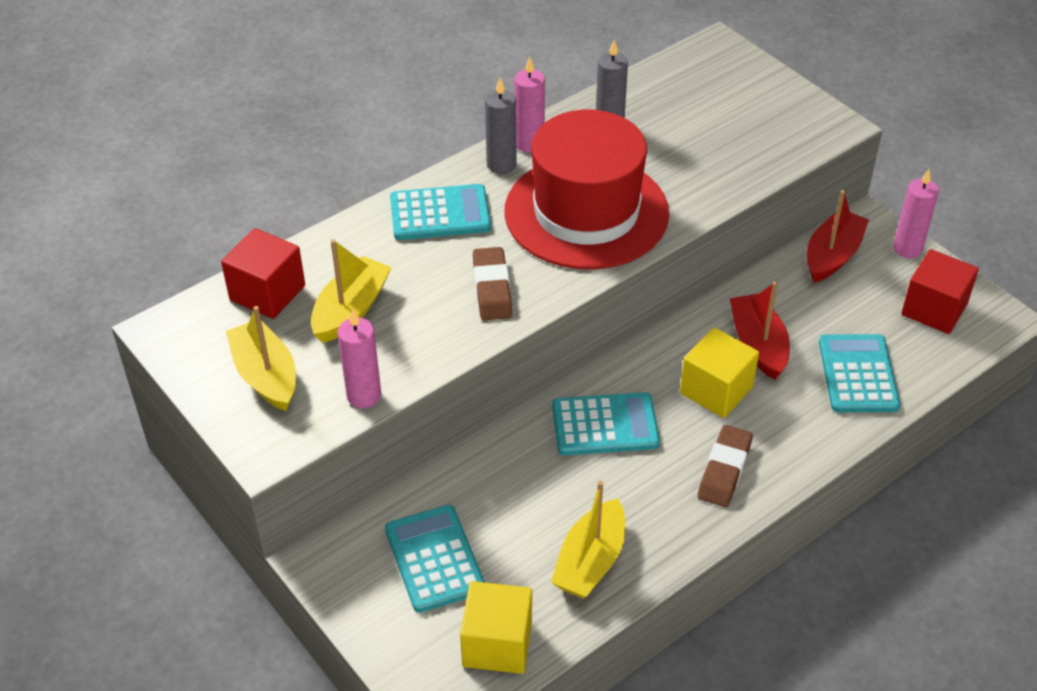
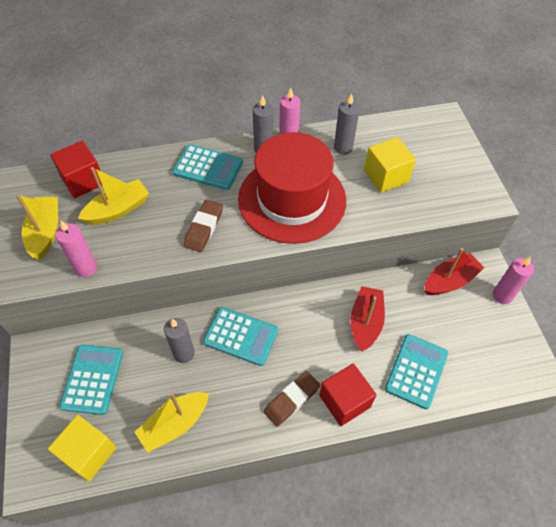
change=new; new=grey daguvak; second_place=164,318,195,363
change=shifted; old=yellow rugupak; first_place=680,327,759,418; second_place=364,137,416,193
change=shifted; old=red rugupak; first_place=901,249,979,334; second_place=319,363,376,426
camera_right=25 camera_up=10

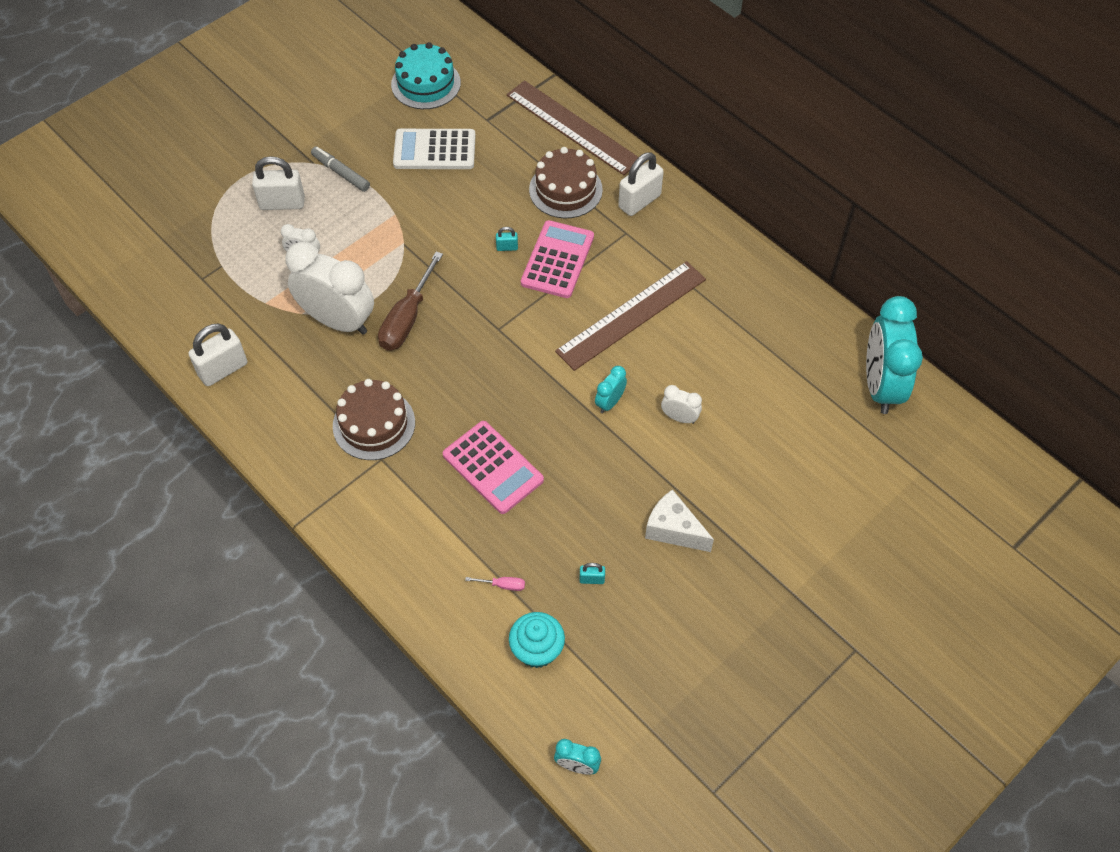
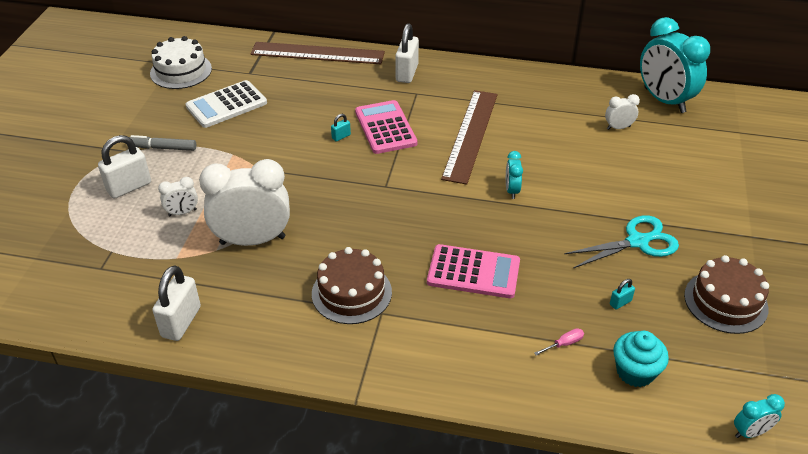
change=gone; old=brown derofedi; first_place=378,252,443,351
change=shifted; old=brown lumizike; first_place=529,147,603,218; second_place=684,255,769,334
change=shifted; old=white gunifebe; first_place=661,385,702,424; second_place=605,94,640,130
change=swapped; old=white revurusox; new=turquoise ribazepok; first_place=645,489,714,552; second_place=564,215,679,268
change=repainted; old=turquoise lumizike; new=white lumizike; first_place=391,42,461,109; second_place=150,36,212,89
camera_right=-35 camera_up=-15

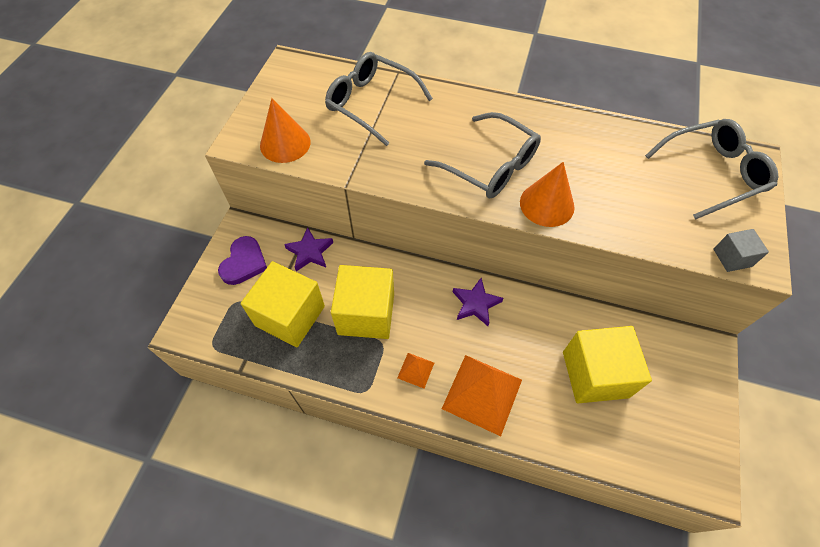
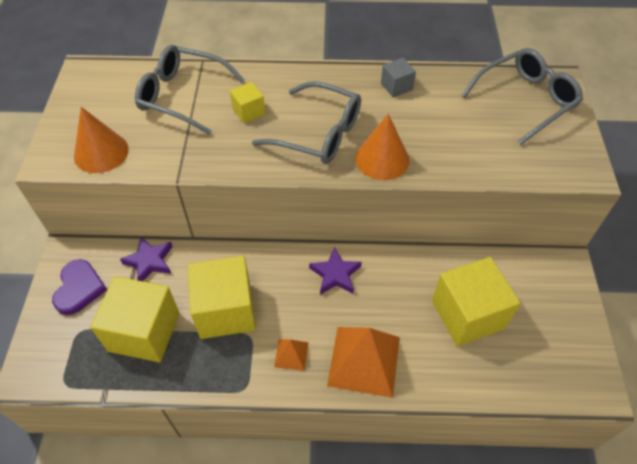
change=new; new=yellow rugupak; second_place=230,82,265,123
change=shifted; old=grey rugupak; first_place=713,229,769,272; second_place=381,58,416,97
camera_right=-15 camera_up=-5

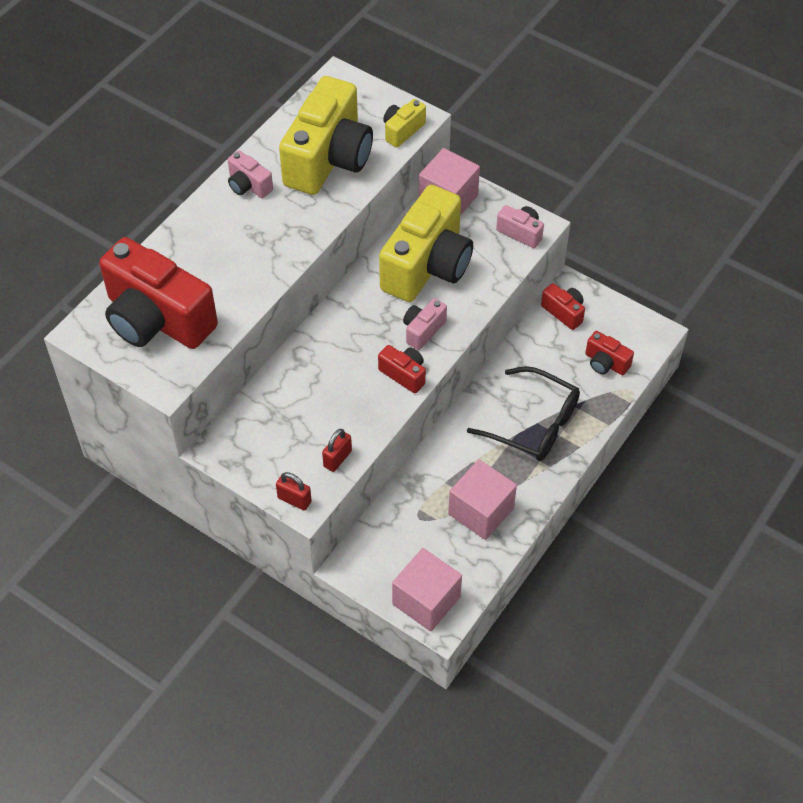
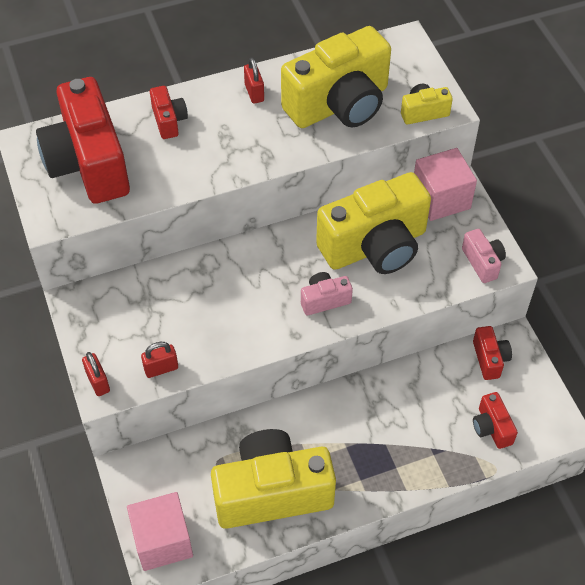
change=gone; old=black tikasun; first_place=467,366,580,461
change=shifted; old=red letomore; first_place=378,345,426,393; second_place=150,86,188,139
change=swapped; old=pink letomore; new=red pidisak; first_place=228,150,273,198; second_place=244,57,264,104
change=swapped; old=pink rugupak; new=yellow letomore; first_place=448,459,517,540; second_place=211,429,336,529
camera_right=35 camera_up=0

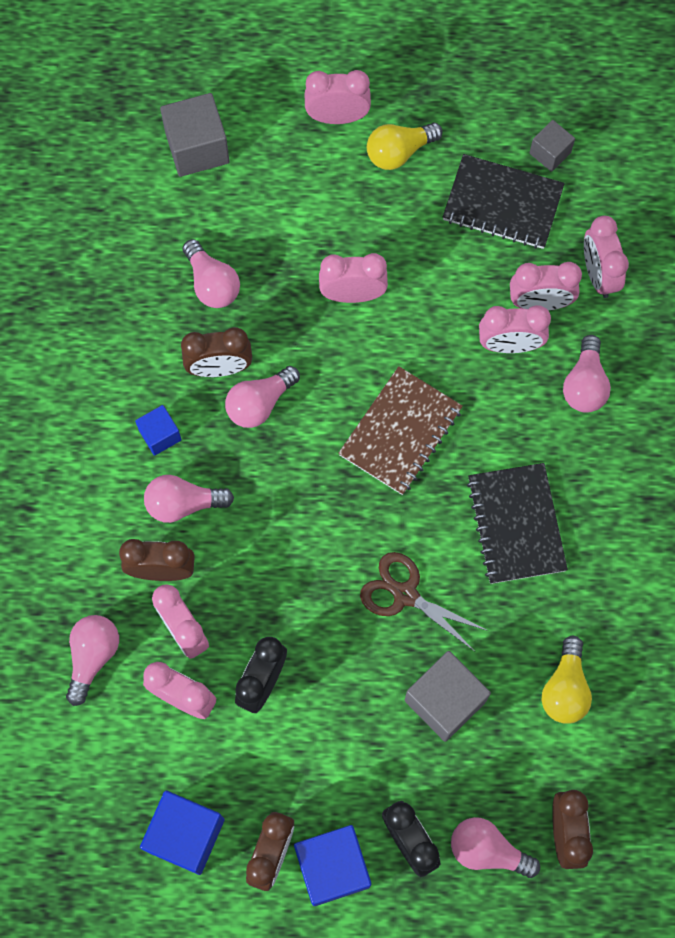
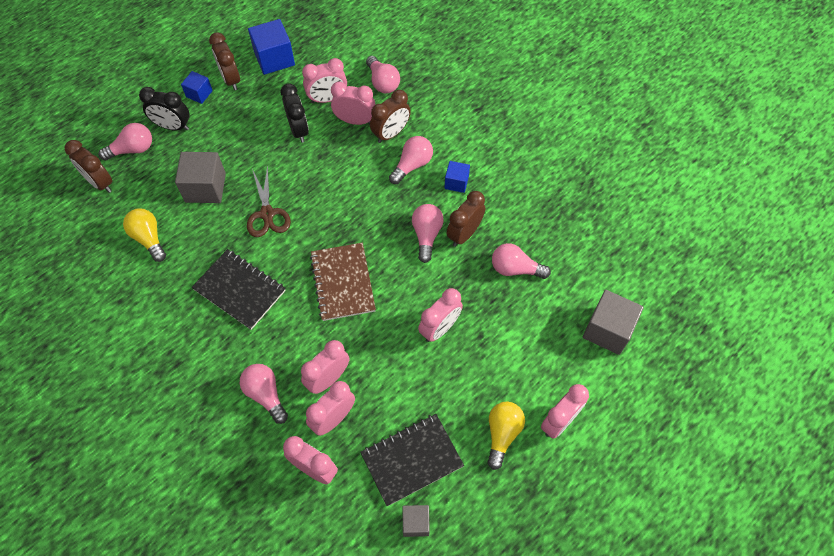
change=rotated; old=brown ribazepok; first_place=360,552,488,651; second_place=247,165,291,237; degrees=90
change=scaled; old=blue rugupak; first_place=294,825,371,906; second_place=181,71,213,104; factor=0.57
camera_right=135 camera_up=-10

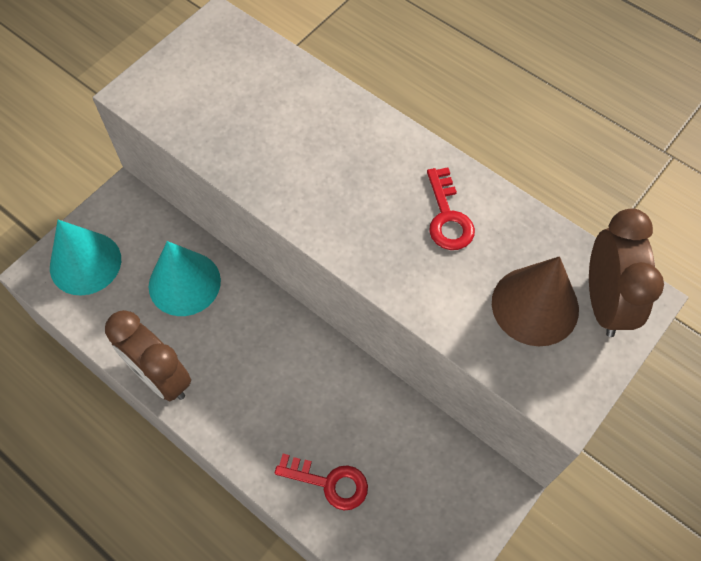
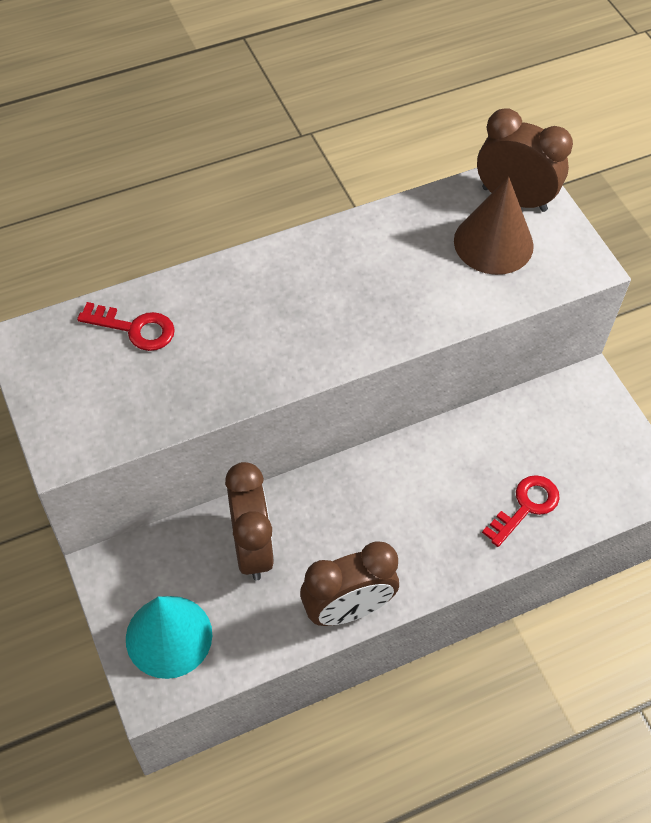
change=shifted; old=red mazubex; first_place=427,167,475,250; second_place=77,302,175,351
change=swapped; old=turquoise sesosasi; new=brown gunifebe; first_place=149,241,221,316; second_place=225,462,274,580
camera_right=-65 camera_up=-5

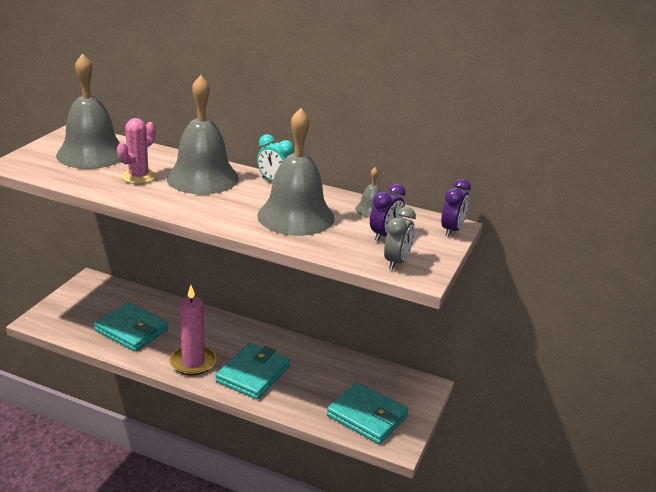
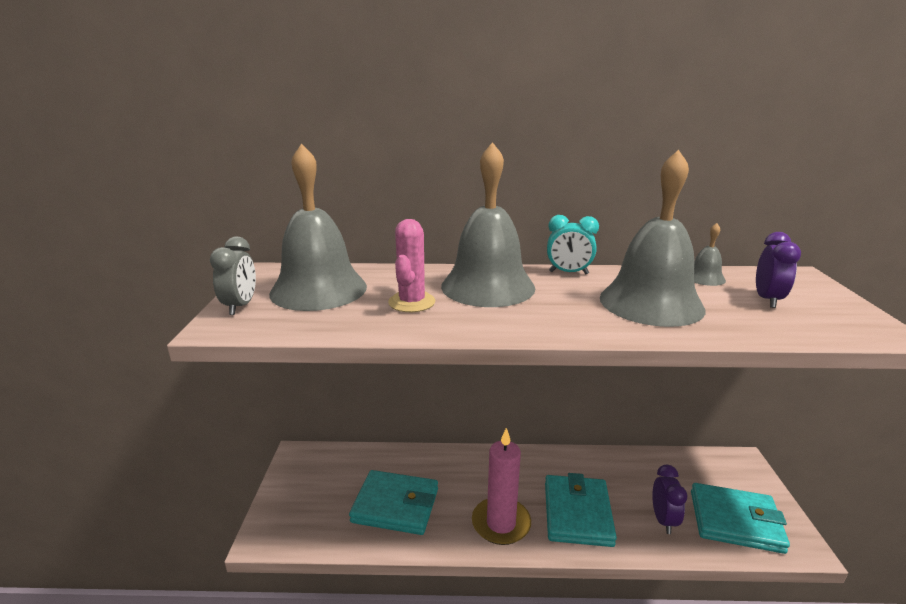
change=shifted; old=grey gunifebe; first_place=384,207,416,270; second_place=210,237,256,315
change=shifted; old=purple gunifebe; first_place=441,179,471,237; second_place=652,465,687,534
camera_right=-20 camera_up=-5

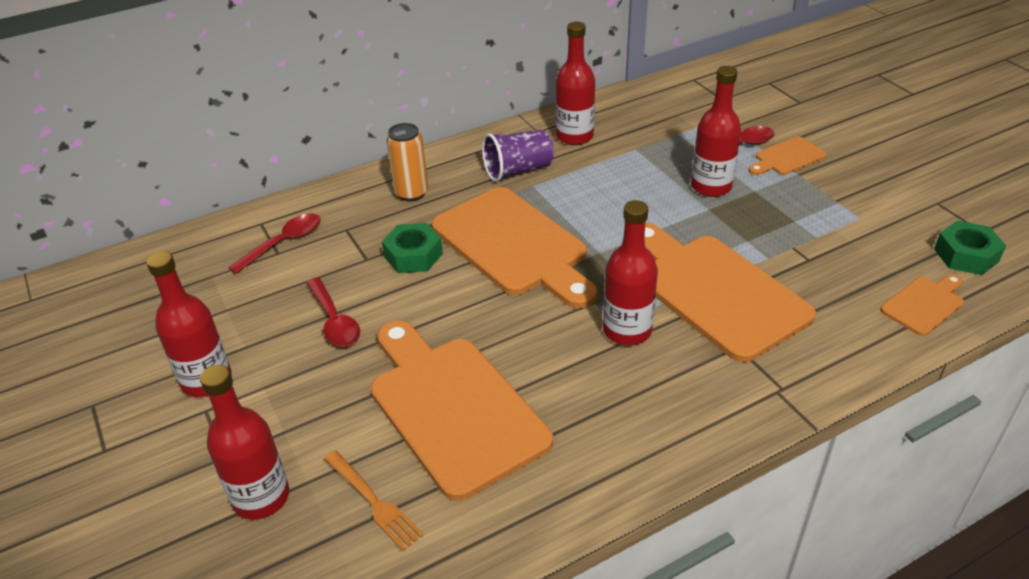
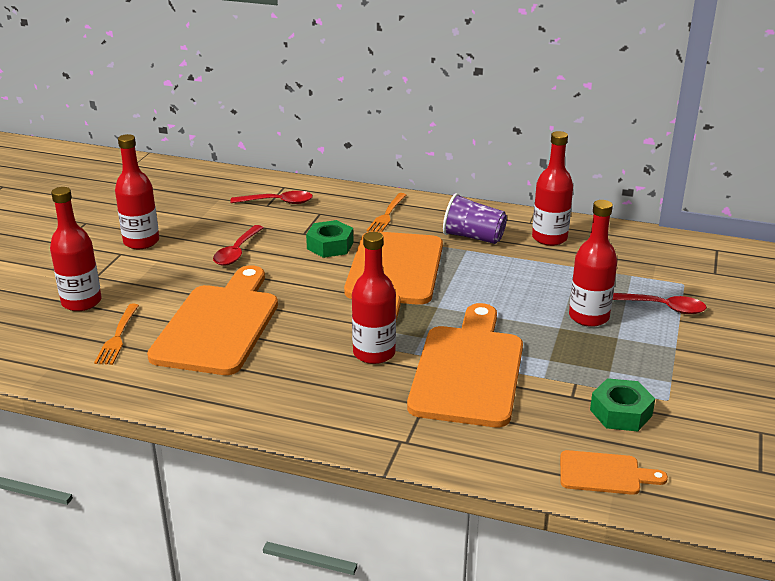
change=gone; old=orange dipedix; first_place=749,136,826,175
change=shifted; old=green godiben; first_place=934,221,1006,275; second_place=590,378,655,431
change=swapped; old=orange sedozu; new=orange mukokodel; first_place=387,123,428,202; second_place=367,193,406,232
camera_right=45 camera_up=-10

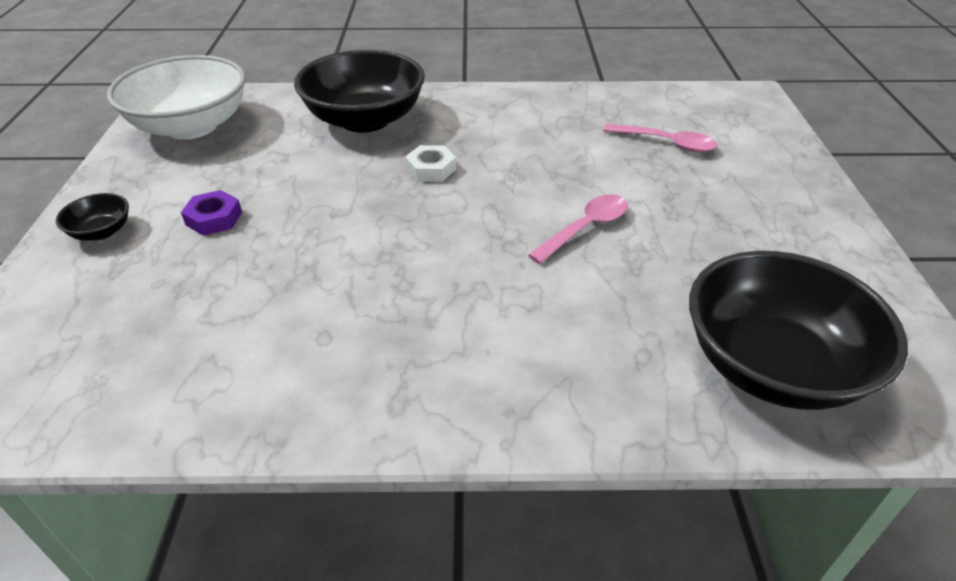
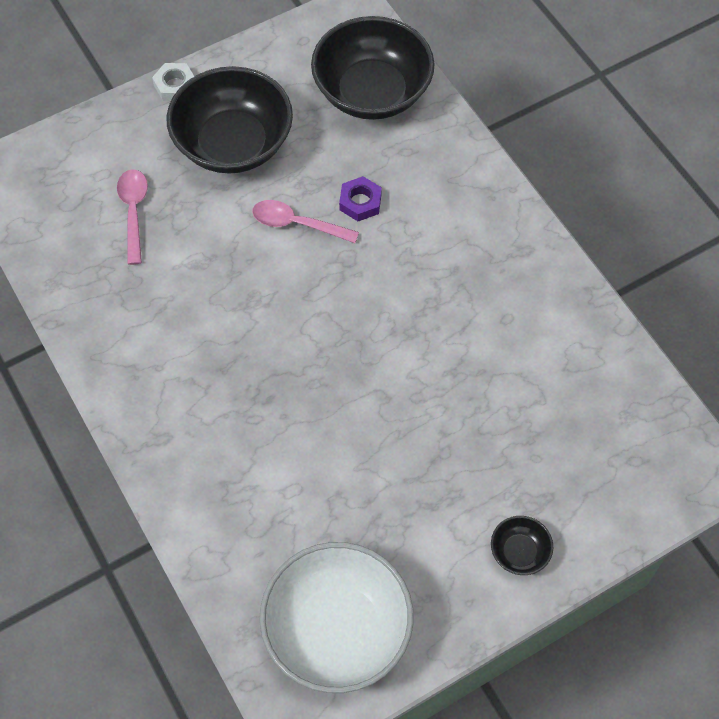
change=shifted; old=purple godiben; first_place=181,190,242,236; second_place=339,176,382,221
change=shifted; old=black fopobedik; first_place=294,50,425,133; second_place=166,66,293,174
change=shifted; old=white godiben; first_place=405,145,456,182; second_place=152,63,194,101
camera_right=-120 camera_up=20

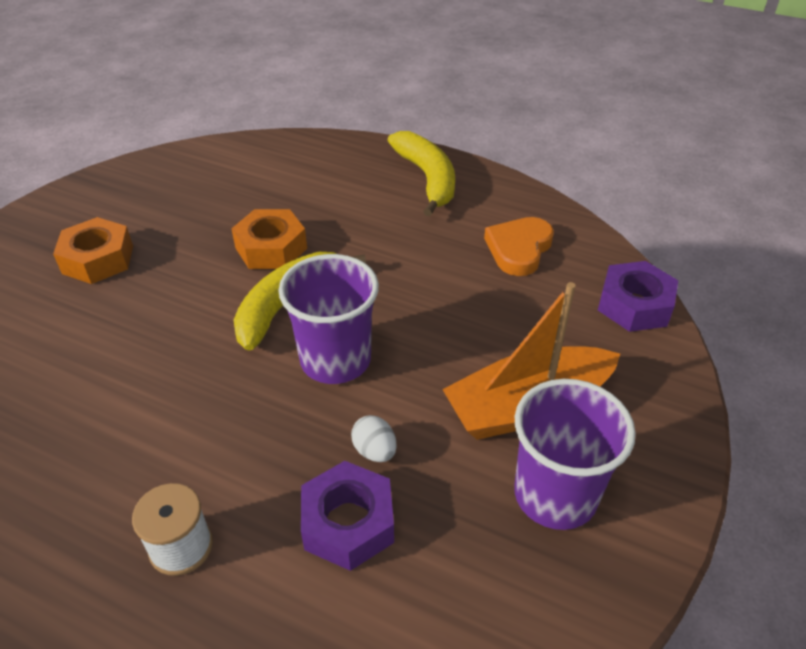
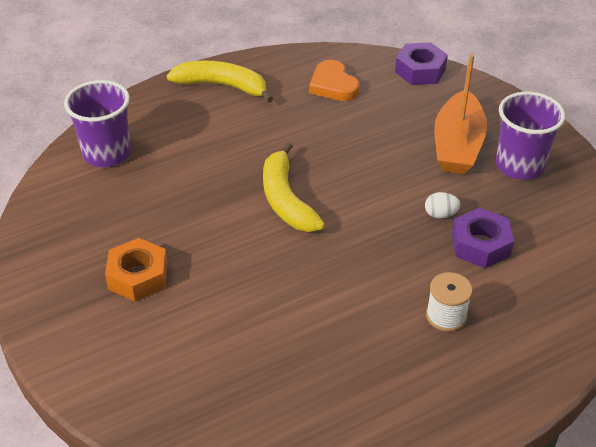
change=gone; old=orange godiben; first_place=231,209,307,269
change=shifted; old=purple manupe; first_place=278,254,379,384; second_place=64,80,131,167
camera_right=-55 camera_up=0

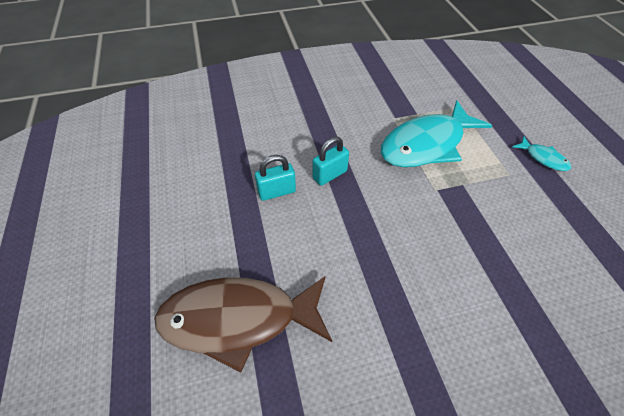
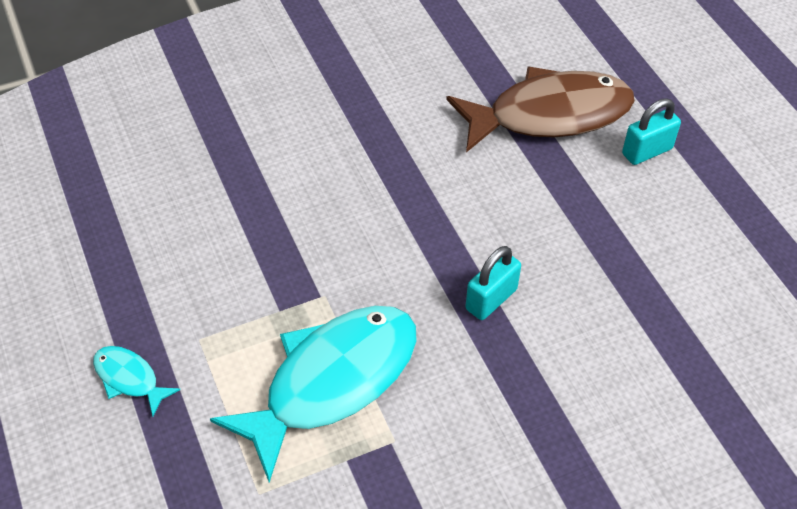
change=shifted; old=turquoise pidisak; first_place=255,155,296,201; second_place=622,98,681,165
camera_right=170 camera_up=0

